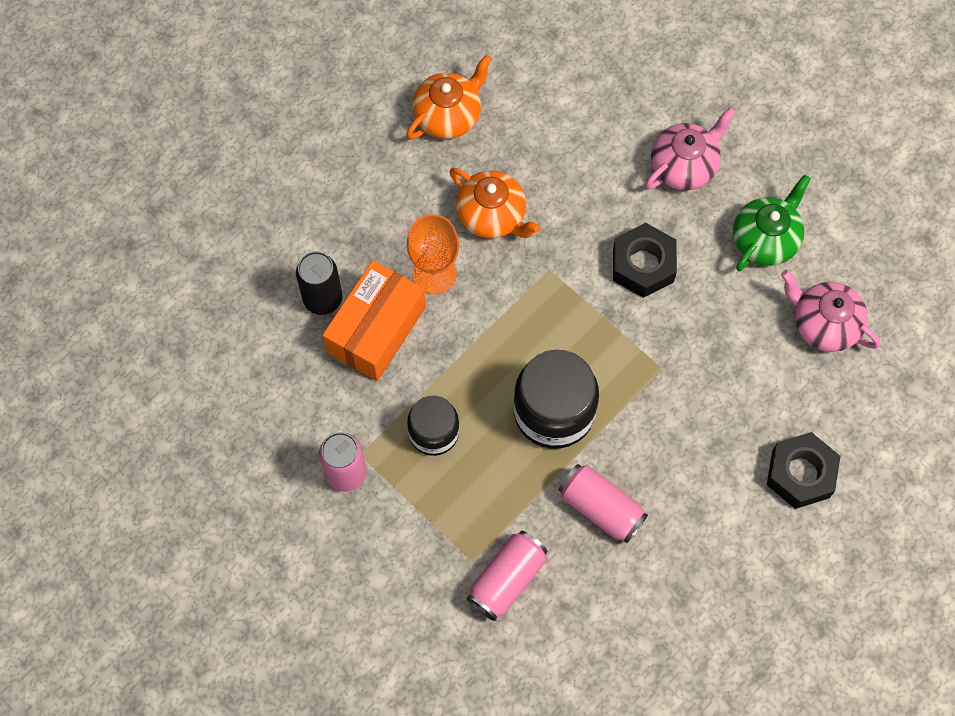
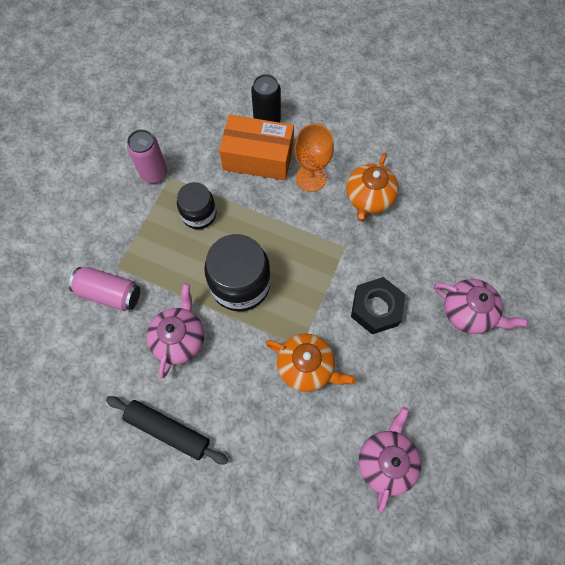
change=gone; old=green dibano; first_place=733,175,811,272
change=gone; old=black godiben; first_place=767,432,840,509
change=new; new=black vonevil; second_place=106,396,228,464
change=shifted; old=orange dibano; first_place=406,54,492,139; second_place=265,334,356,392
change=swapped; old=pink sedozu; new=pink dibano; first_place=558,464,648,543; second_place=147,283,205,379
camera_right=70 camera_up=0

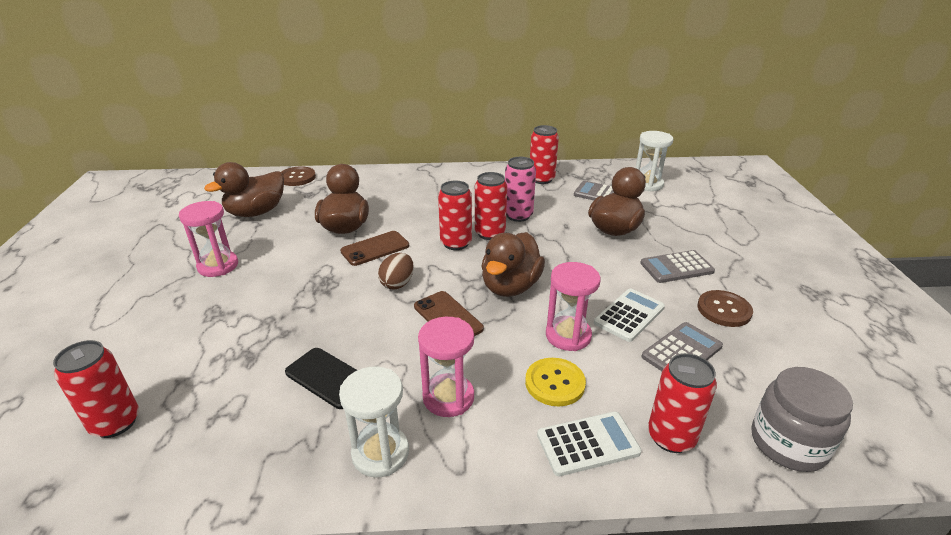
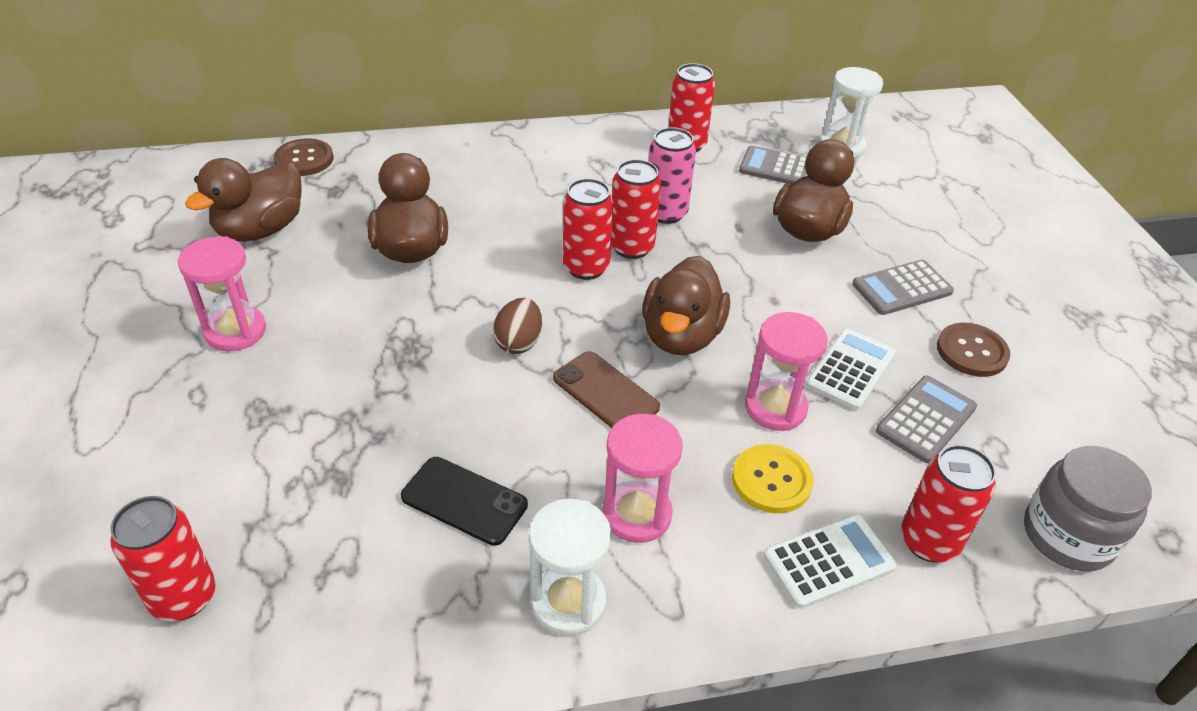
change=gone; old=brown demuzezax; first_place=340,231,409,266
camera_right=-10 camera_up=10

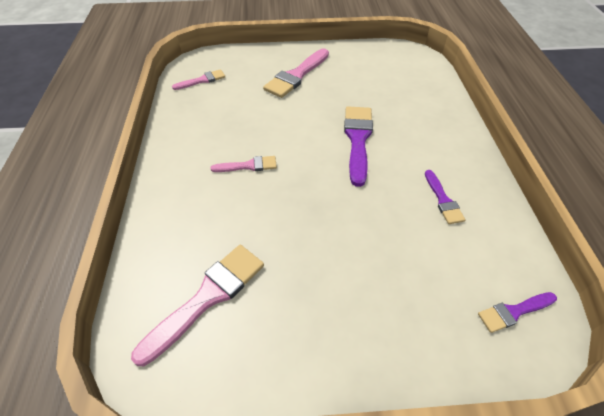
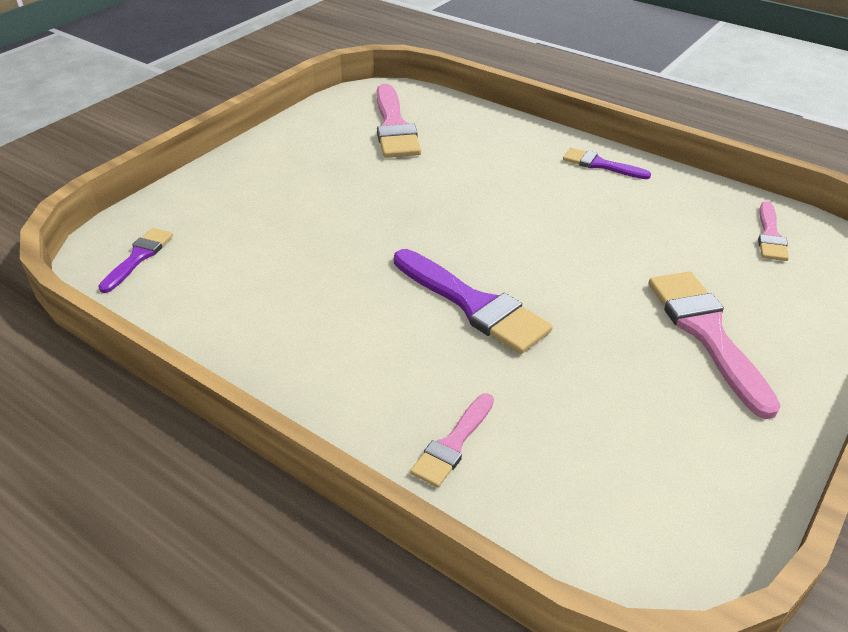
change=shifted; old=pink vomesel; first_place=210,156,277,172; second_place=410,393,494,488
change=shifted; old=purple vomesel; first_place=425,170,465,224; second_place=563,148,651,179
camera_right=130 camera_up=-10

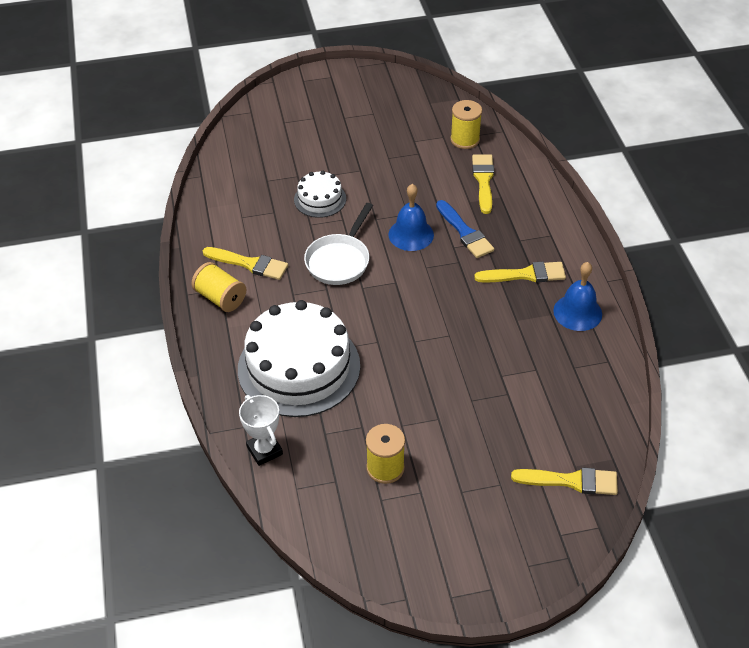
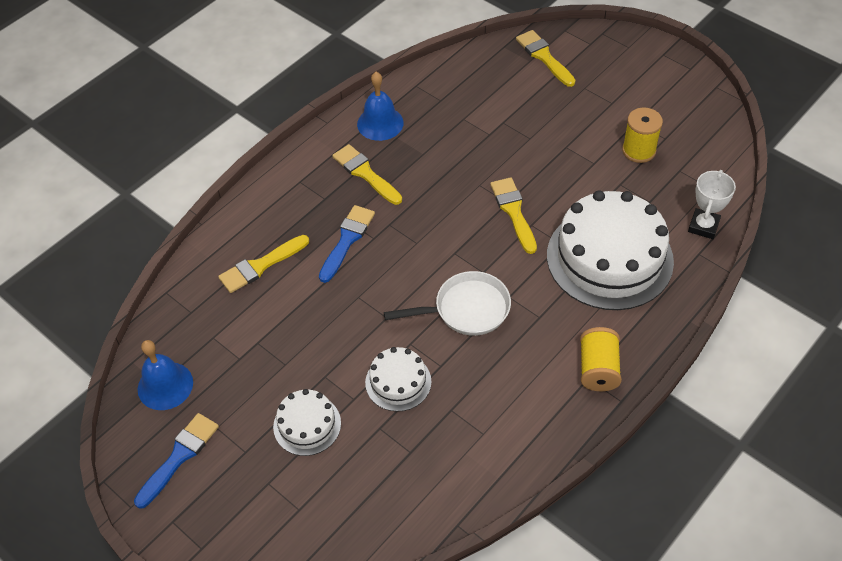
change=gone; old=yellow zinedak; first_place=450,100,482,149
change=new; new=blue vomesel; second_place=134,413,219,509
change=new; new=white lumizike; second_place=273,389,341,456
change=shifted; old=yellow vomesel; first_place=203,247,288,280; second_place=490,177,537,254
change=shifted; old=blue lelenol; first_place=388,184,434,251; second_place=138,340,193,410
camera_right=-125 camera_up=5

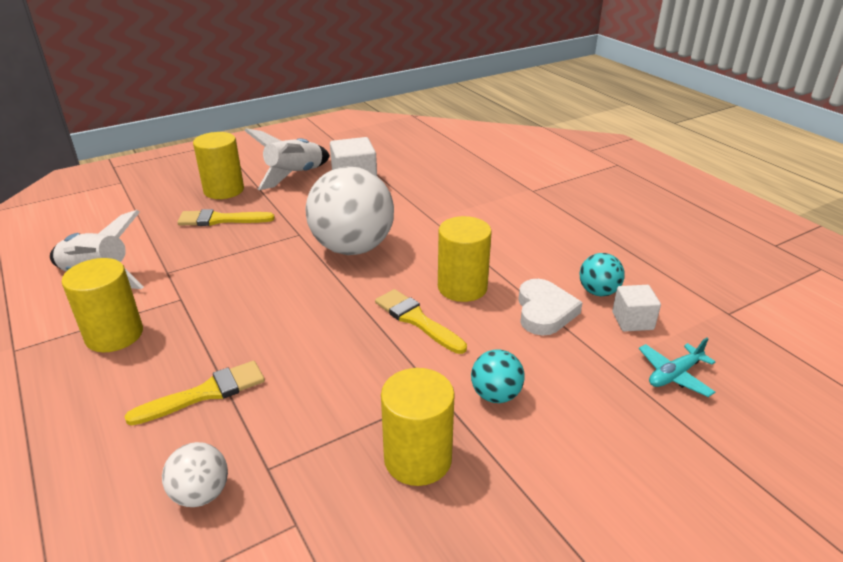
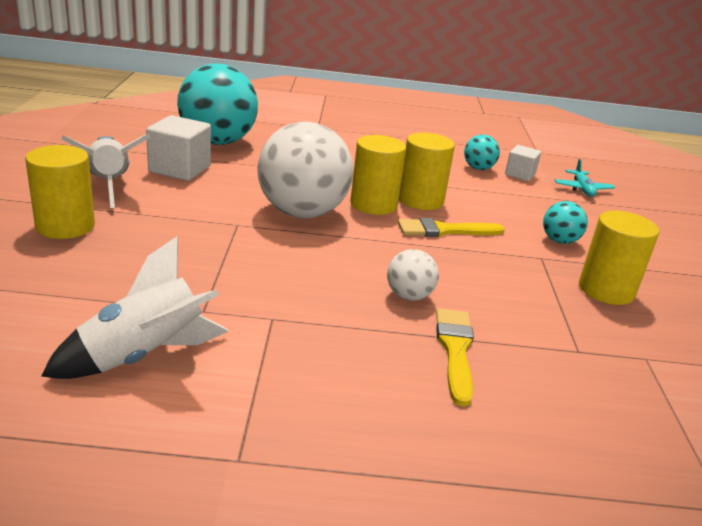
change=gone; old=yellow vomesel; first_place=177,209,275,226
change=gone; old=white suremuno; first_place=518,279,583,336
change=new; new=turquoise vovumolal; second_place=177,63,258,145
change=shifted; old=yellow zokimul; first_place=62,258,143,352; second_place=350,135,406,215
change=shifted; old=white vovumolal; first_place=162,442,228,507; second_place=387,249,439,301
camera_right=-60 camera_up=-5

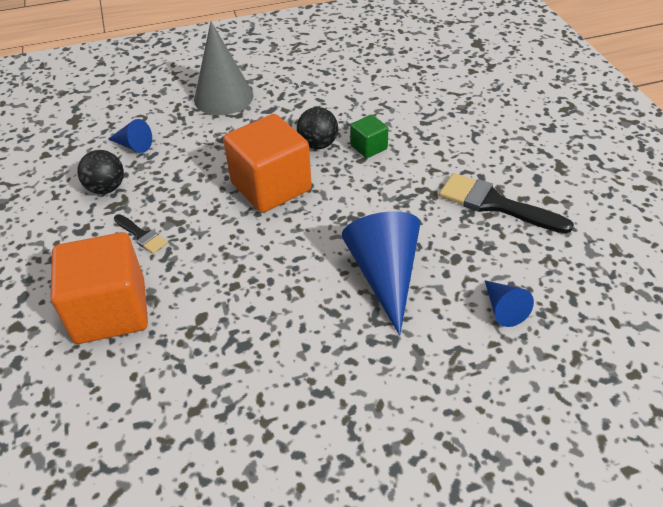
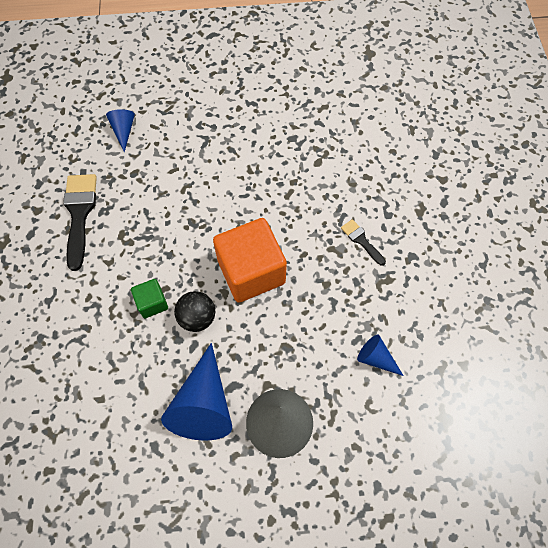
change=gone; old=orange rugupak; first_place=50,232,148,344
change=gone; old=black vovumolal; first_place=77,150,124,194
change=shifted; old=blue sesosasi; first_place=342,212,420,336; second_place=161,343,232,441
change=rotated; old=black vomesel; first_place=439,173,574,234; second_place=63,174,97,271; degrees=-135
camera_right=-170 camera_up=20

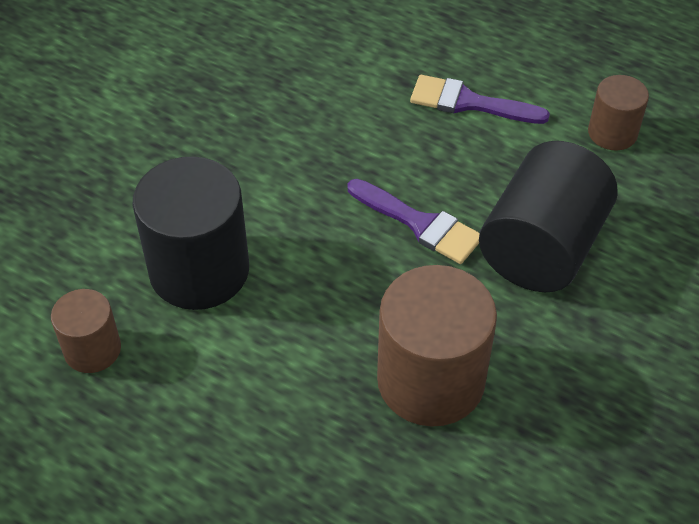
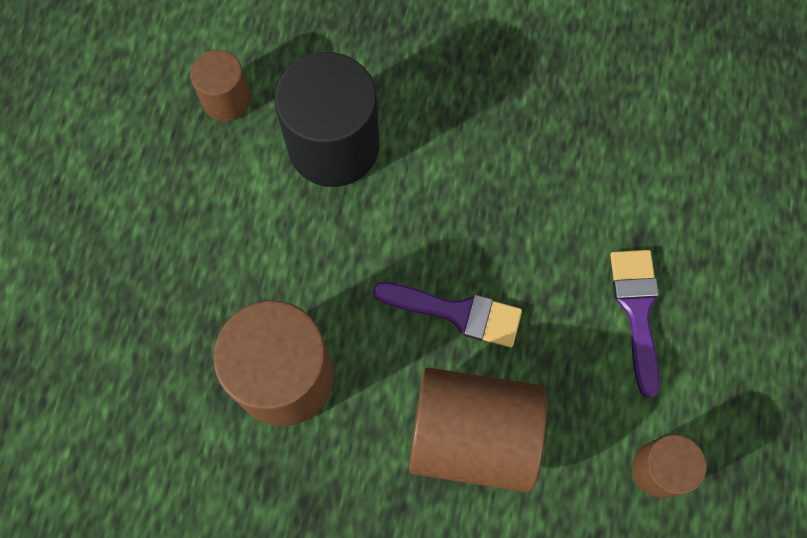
change=repainted; old=black zokimul; new=brown zokimul; first_place=479,141,618,292; second_place=409,368,547,492
change=rotated; old=purple vomesel; first_place=348,179,480,264; second_place=373,282,522,348; degrees=-90
camera_right=70 camera_up=20

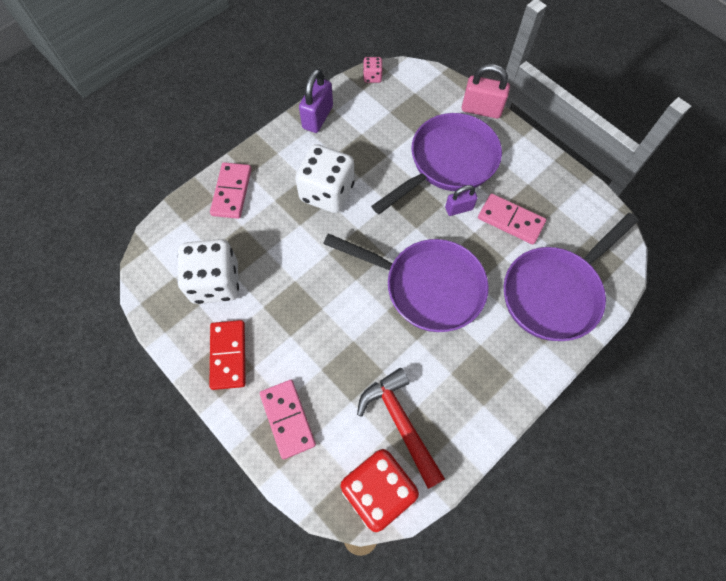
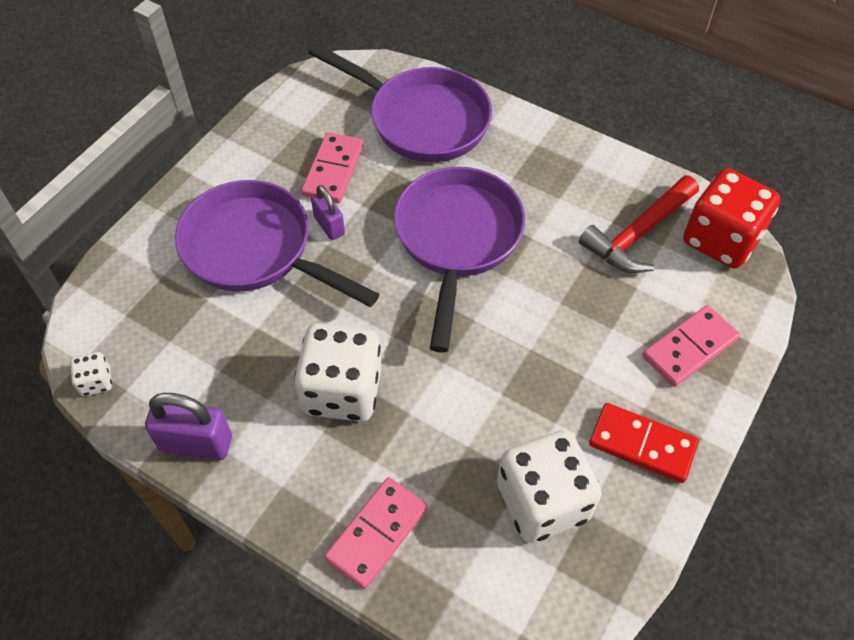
change=gone; old=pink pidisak; first_place=462,64,510,119
change=repainted; old=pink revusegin; new=white revusegin; first_place=363,57,383,83; second_place=70,352,112,396
change=rotated; old=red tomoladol; first_place=209,320,245,390; second_place=589,403,699,483; degrees=45
change=rotated; old=pink tomoladol; first_place=210,162,252,219; second_place=324,477,428,589; degrees=-45
camera_right=-105 camera_up=-10

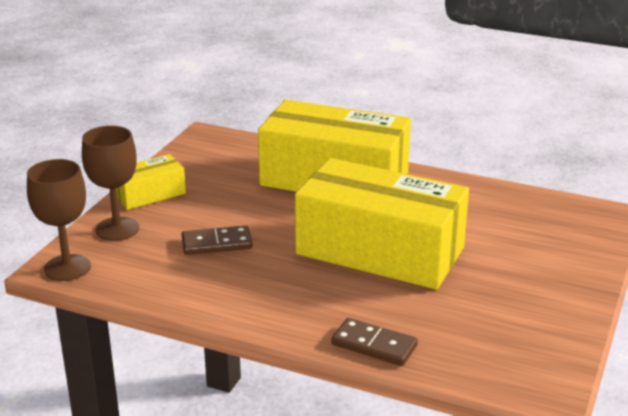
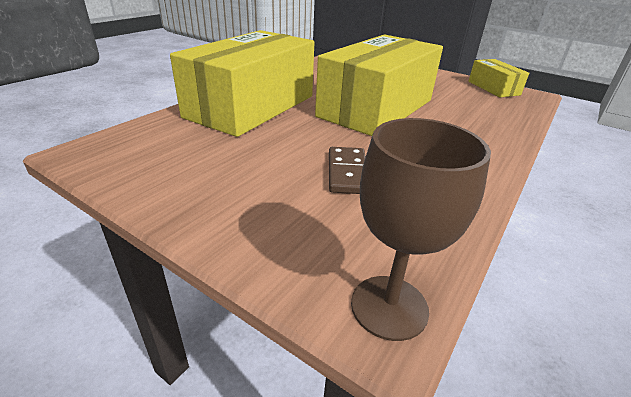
change=gone; old=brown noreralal; first_place=82,126,139,241
change=gone; old=brown tomoladol; first_place=332,318,418,366
change=shifted; old=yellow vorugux; first_place=116,154,186,210; second_place=468,59,529,97
camera_right=-80 camera_up=5

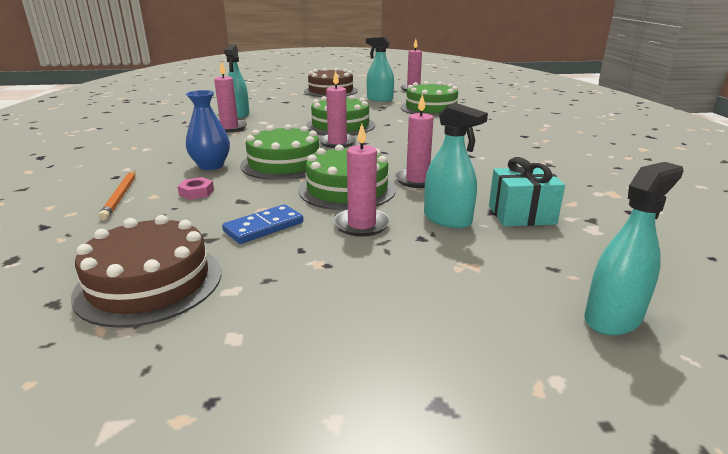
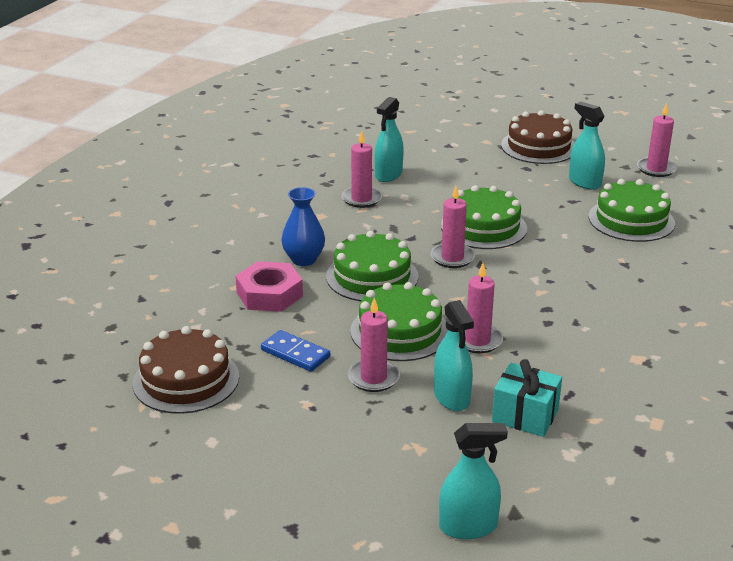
change=gone; old=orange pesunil; first_place=98,171,136,220
change=rotated; old=blue tomoladol; first_place=222,204,303,244; second_place=261,330,330,372; degrees=45
change=scaled; old=pink godiben; first_place=177,177,214,200; second_place=235,261,303,312; factor=2.07
camera_right=30 camera_up=5

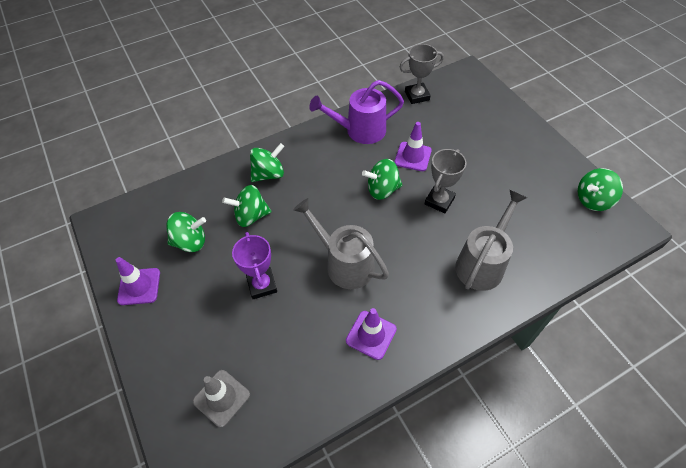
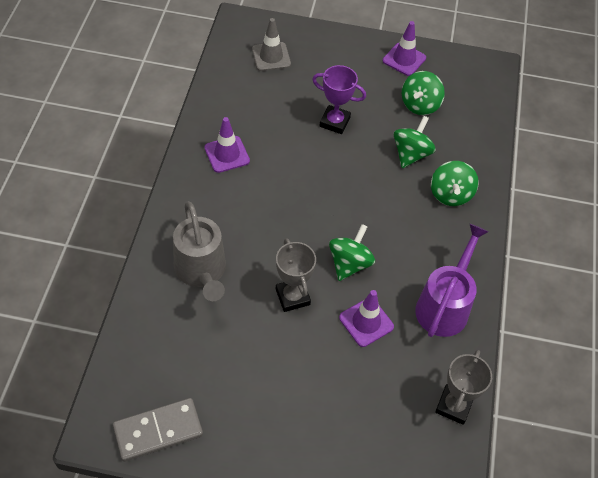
change=gone; old=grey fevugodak; first_place=293,198,389,289
change=swapped; old=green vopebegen; new=grey tomoladol; first_place=578,168,623,211; second_place=113,398,203,462
camera_right=125 camera_up=0

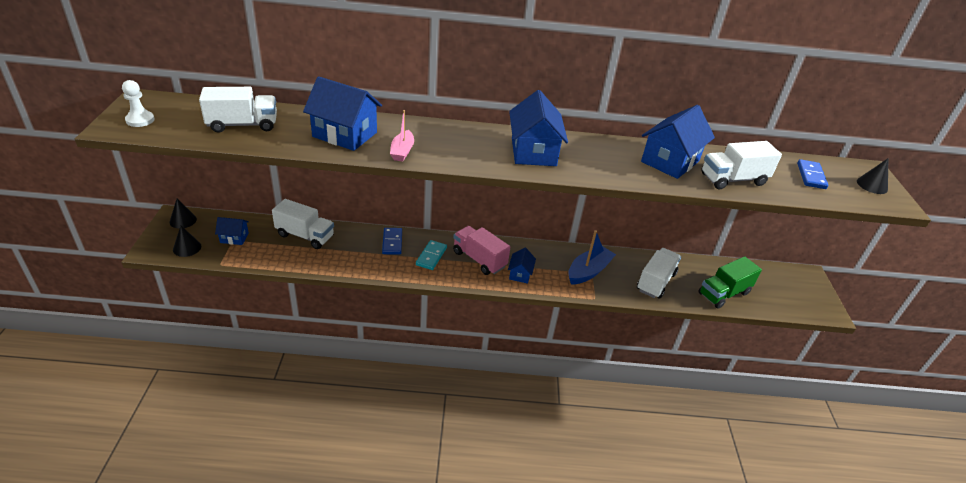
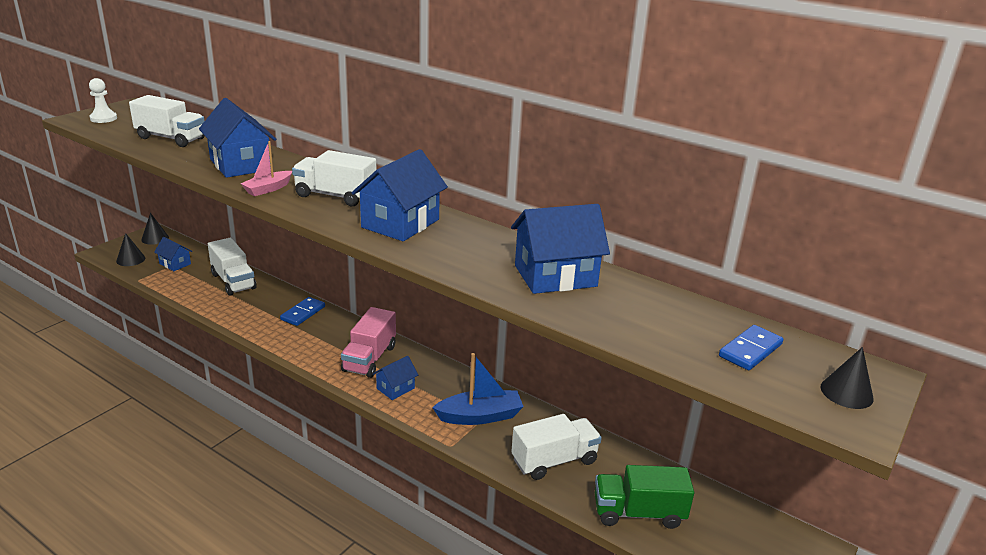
change=gone; old=turquoise tomoladol; first_place=416,240,447,270
change=shifted; old=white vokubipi; first_place=701,141,782,189; second_place=292,150,376,206
change=rotated; old=pink vokubipi; first_place=453,226,510,275; second_place=341,307,396,378; degrees=-150
camera_right=35 camera_up=-10

